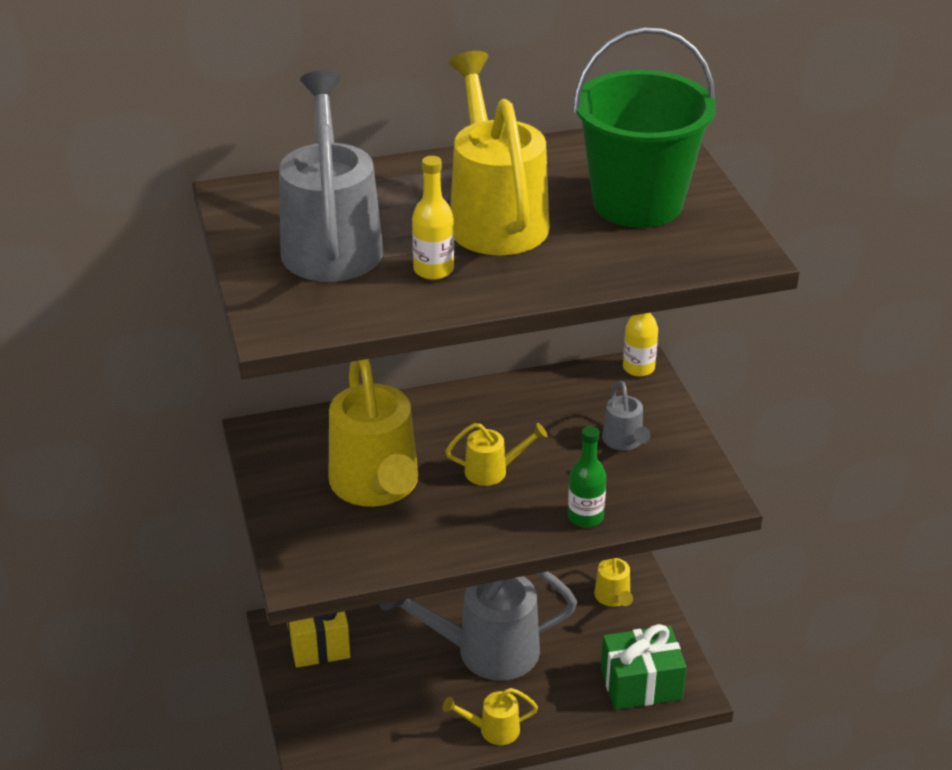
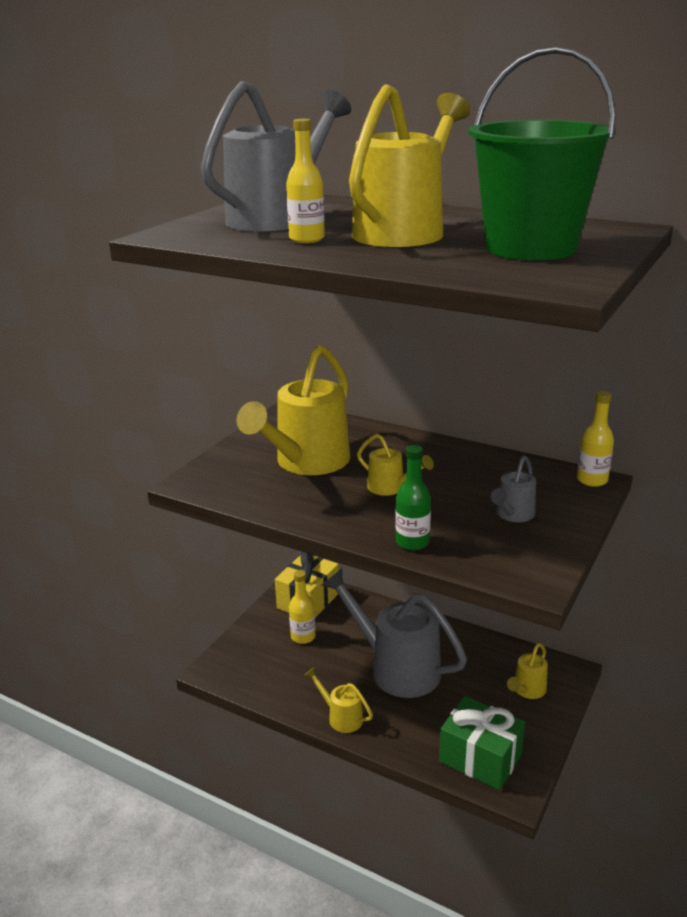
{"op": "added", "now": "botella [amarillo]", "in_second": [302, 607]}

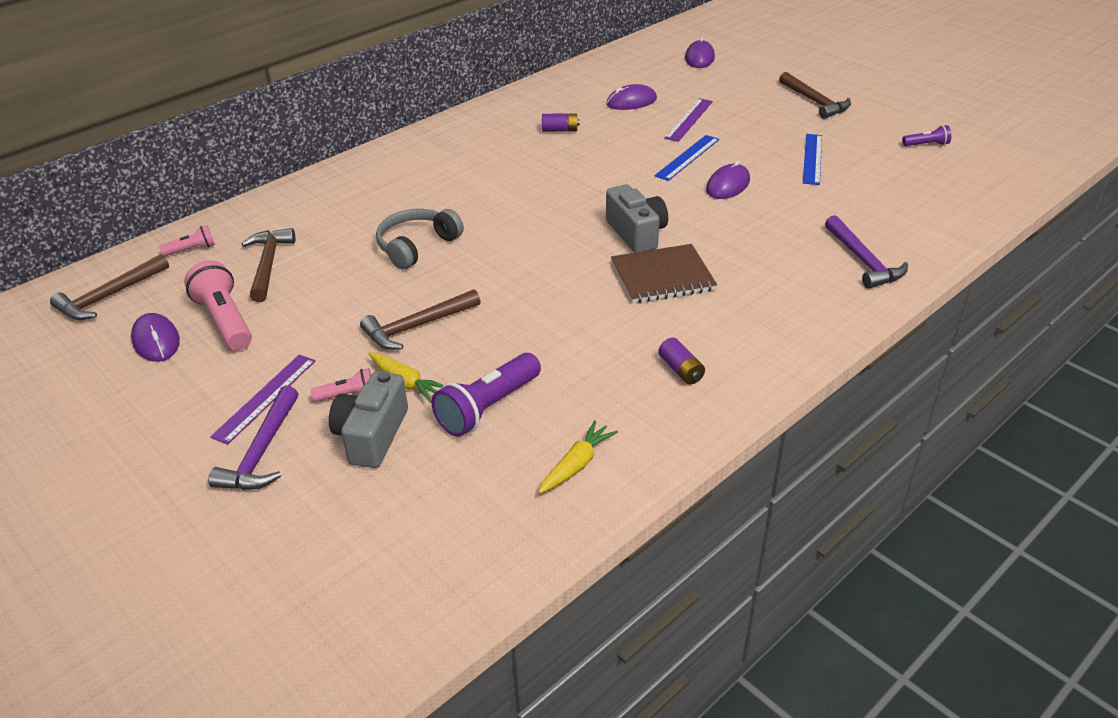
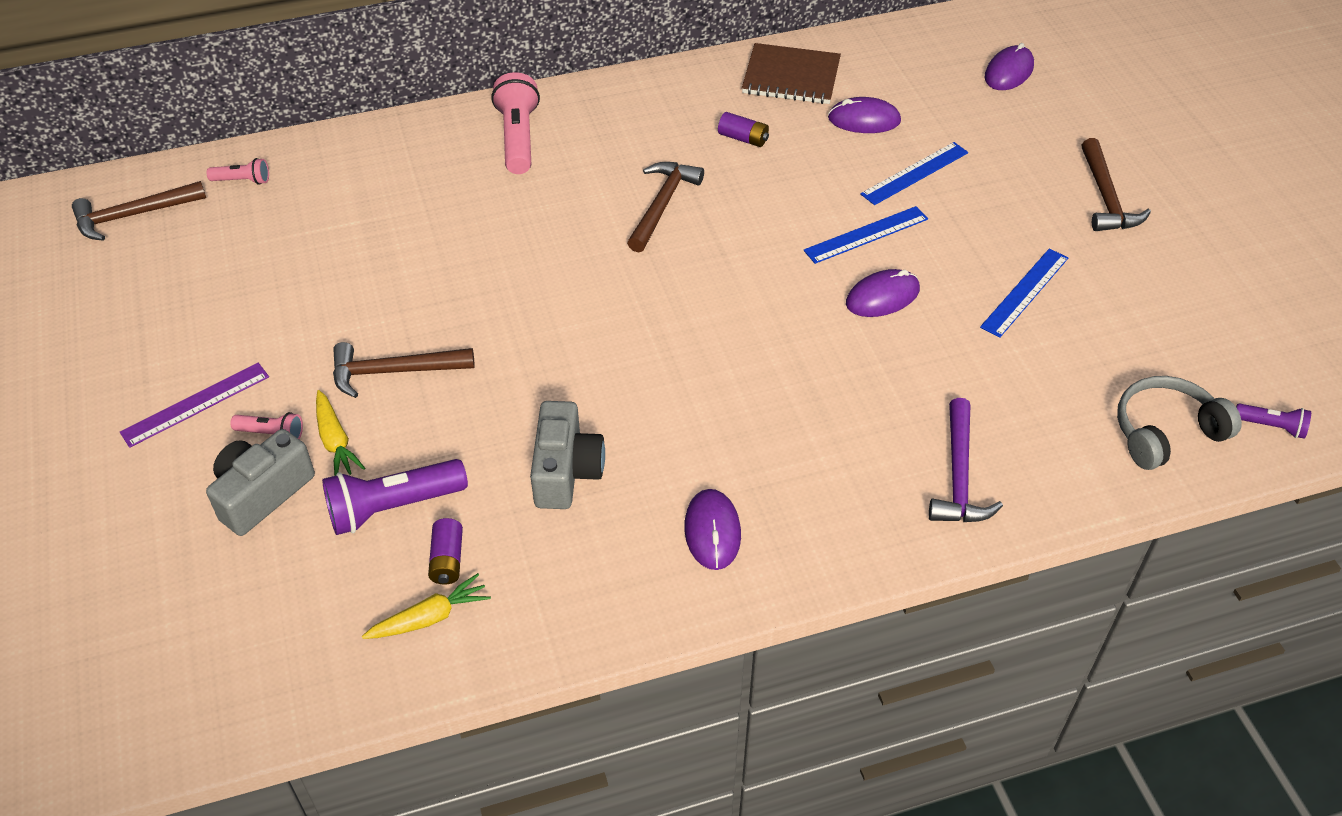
{"op": "recoloured", "was": "regla [morado]", "now": "regla [azul]", "in_first": [688, 120], "in_second": [914, 173]}
{"op": "moved", "was": "lámpara de mano [morado]", "in_first": [926, 135], "in_second": [1273, 421]}
{"op": "moved", "was": "cámara [gris]", "in_first": [637, 218], "in_second": [567, 455]}
{"op": "moved", "was": "auriculares [gris]", "in_first": [420, 239], "in_second": [1179, 423]}
{"op": "moved", "was": "martillo [marrón]", "in_first": [268, 265], "in_second": [665, 207]}
{"op": "moved", "was": "cuaderno [marrón]", "in_first": [664, 273], "in_second": [791, 73]}
{"op": "moved", "was": "lámpara de mano [rosa]", "in_first": [218, 305], "in_second": [515, 123]}
{"op": "moved", "was": "ratón [morado]", "in_first": [155, 337], "in_second": [712, 529]}
{"op": "moved", "was": "pila [morado]", "in_first": [681, 361], "in_second": [445, 551]}
{"op": "removed", "was": "martillo [morado]", "in_first": [253, 438]}

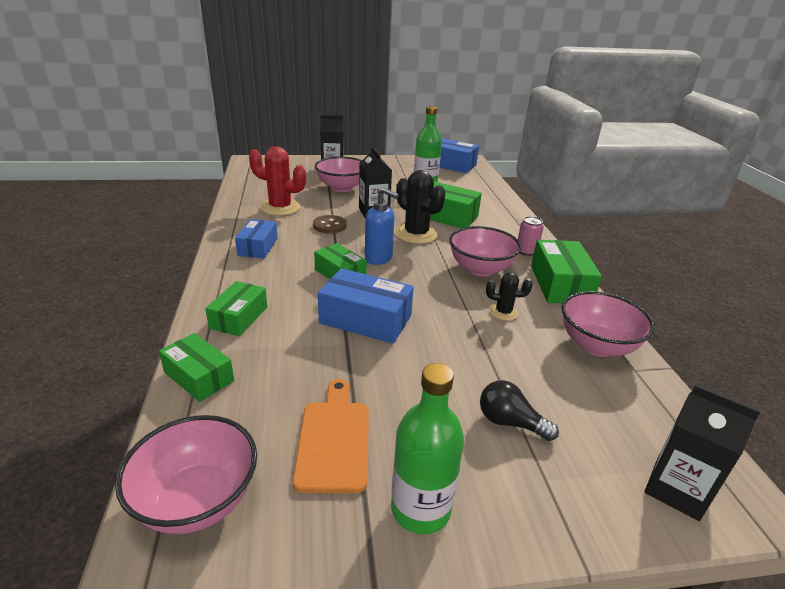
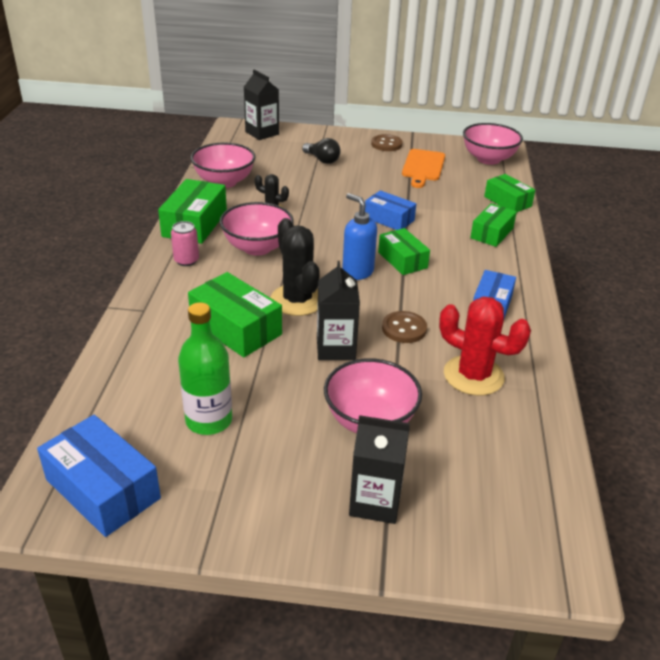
{"op": "resized", "was": "caja [azul]", "in_first": [366, 306], "in_second": [390, 210], "ratio": 0.66}
{"op": "replaced", "was": "botella [verde]", "now": "botón [marrón]", "in_first": [427, 448], "in_second": [386, 142]}

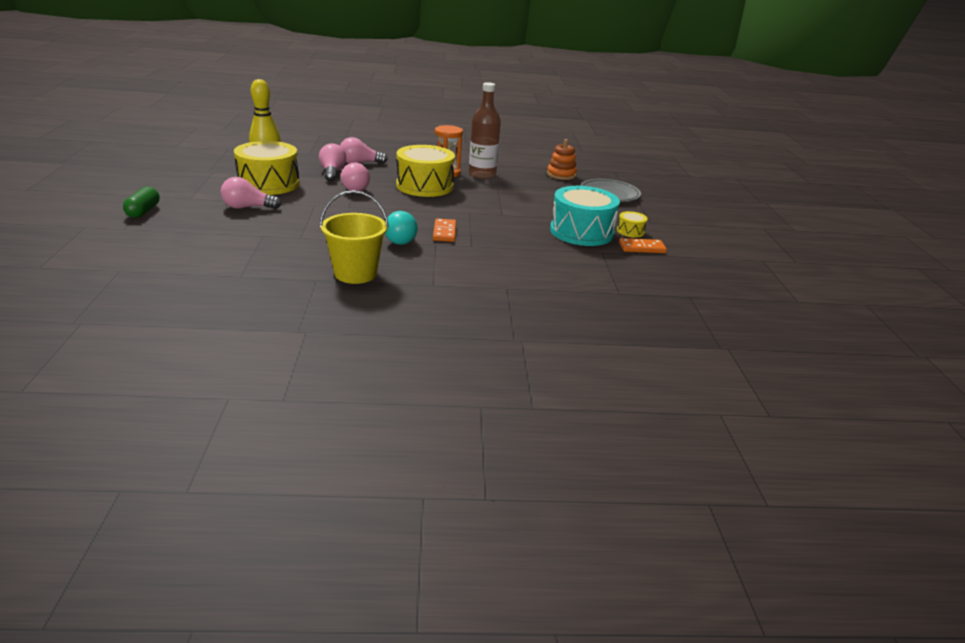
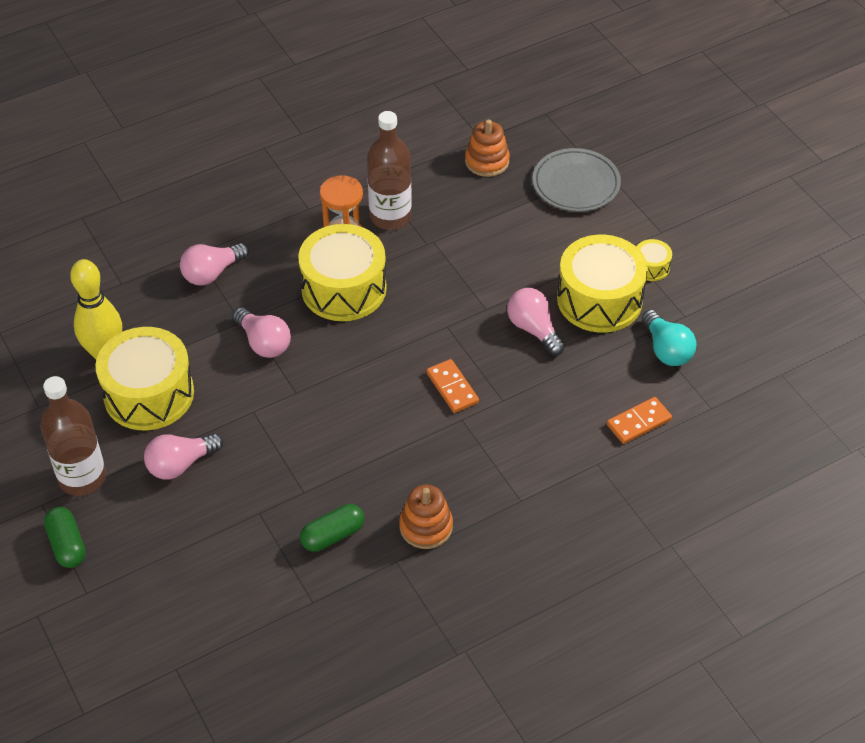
{"op": "moved", "was": "bombilla [rosa]", "in_first": [332, 162], "in_second": [536, 321]}
{"op": "recoloured", "was": "tambor [turquesa]", "now": "tambor [amarillo]", "in_first": [585, 216], "in_second": [602, 284]}
{"op": "replaced", "was": "balde [amarillo]", "now": "juguete apilable [naranja]", "in_first": [354, 237], "in_second": [426, 517]}
{"op": "moved", "was": "bombilla [turquesa]", "in_first": [401, 228], "in_second": [669, 338]}
{"op": "moved", "was": "ficha de dominó [naranja]", "in_first": [643, 245], "in_second": [639, 420]}
{"op": "added", "now": "botella [marrón]", "in_second": [73, 436]}
{"op": "added", "now": "cápsula [verde]", "in_second": [332, 528]}

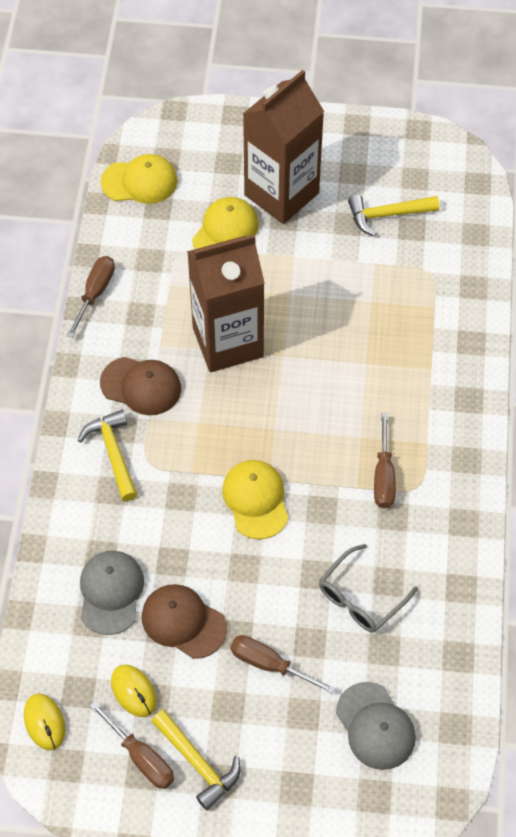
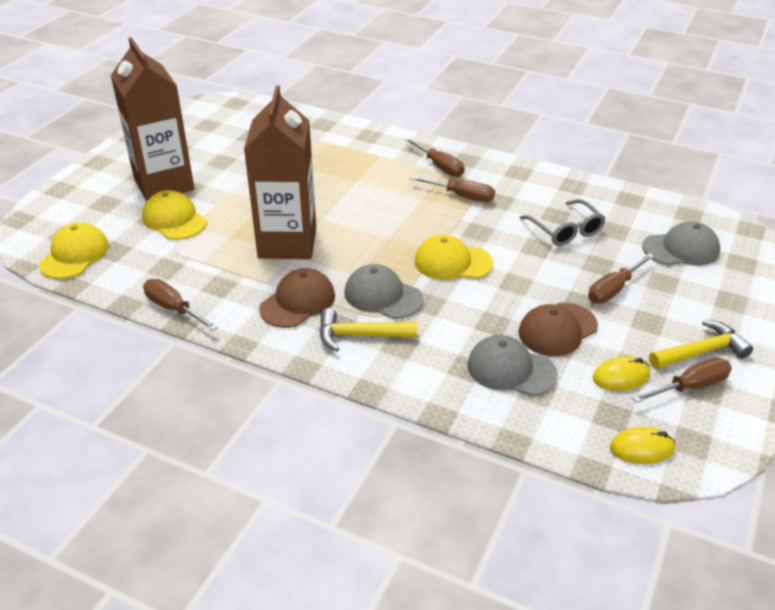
{"op": "removed", "was": "martillo [amarillo]", "in_first": [394, 215]}
{"op": "added", "now": "destornillador [marrón]", "in_second": [435, 157]}
{"op": "added", "now": "gorra [gris]", "in_second": [383, 291]}

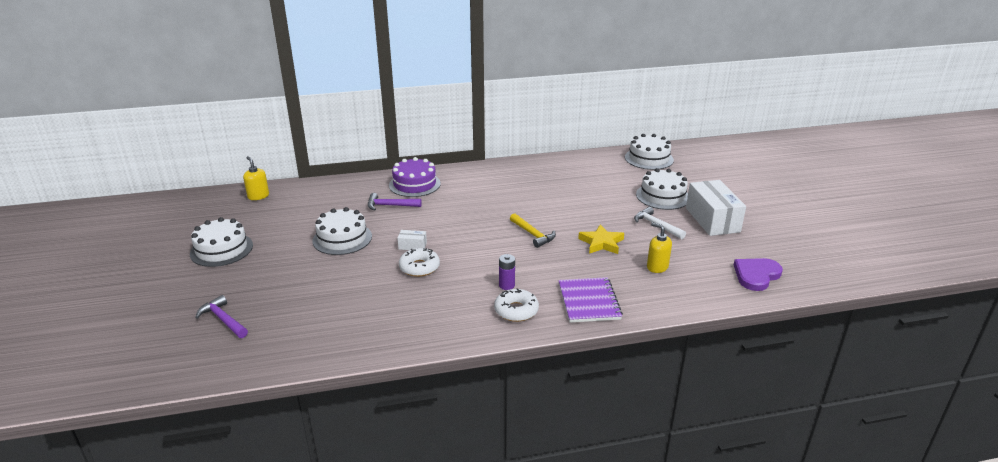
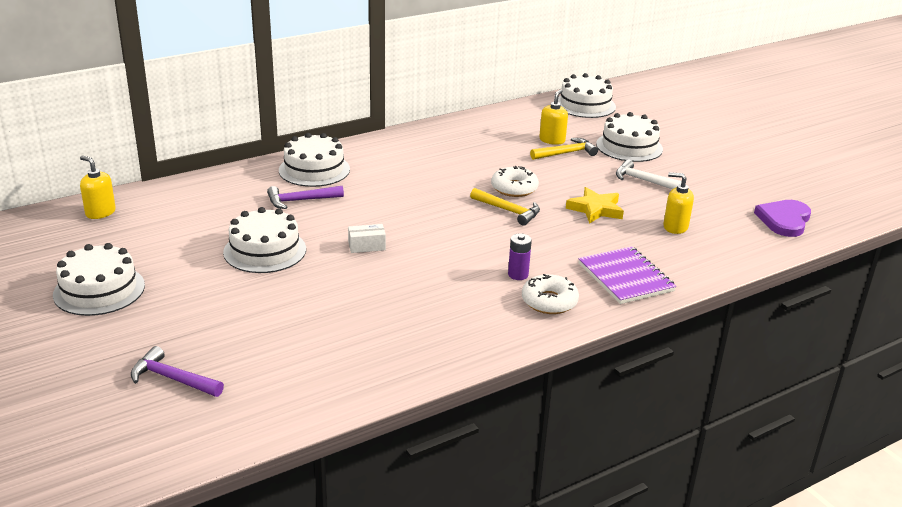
{"op": "recoloured", "was": "tarta [morado]", "now": "tarta [blanco]", "in_first": [415, 177], "in_second": [314, 160]}
{"op": "removed", "was": "caja [blanco]", "in_first": [716, 208]}
{"op": "moved", "was": "rosquilla [blanco]", "in_first": [419, 262], "in_second": [515, 181]}
{"op": "added", "now": "dispensador de jabón [amarillo]", "in_second": [553, 117]}
{"op": "added", "now": "martillo [amarillo]", "in_second": [564, 149]}

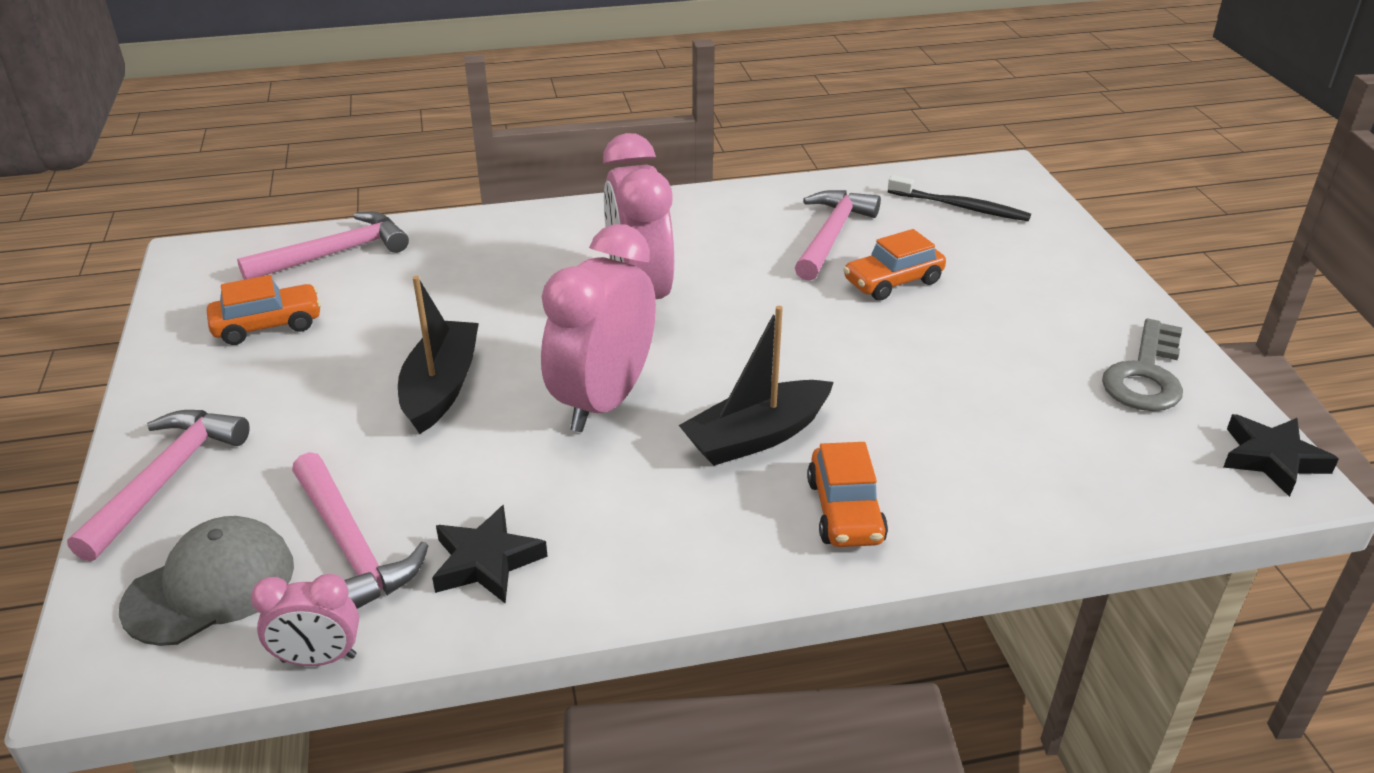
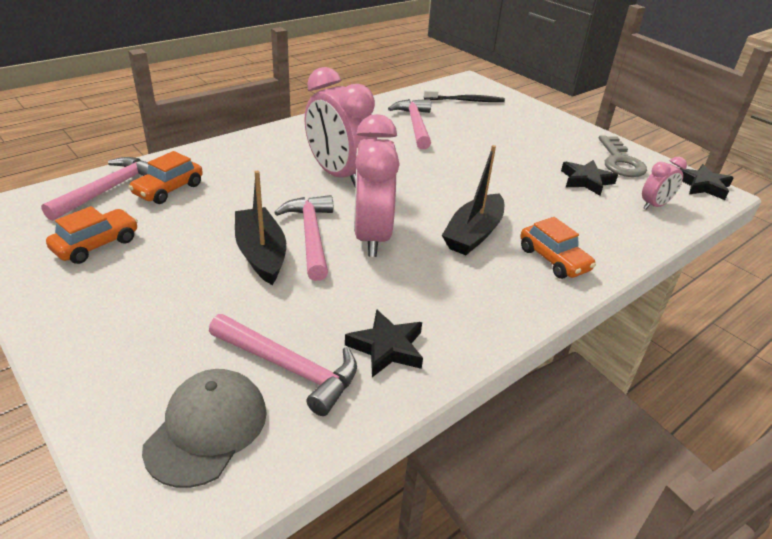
{"op": "moved", "was": "coche [naranja]", "in_first": [894, 265], "in_second": [165, 177]}
{"op": "moved", "was": "martillo [rosa]", "in_first": [158, 486], "in_second": [303, 238]}
{"op": "moved", "was": "despertador [rosa]", "in_first": [305, 620], "in_second": [664, 183]}
{"op": "added", "now": "estrella [negro]", "in_second": [589, 178]}

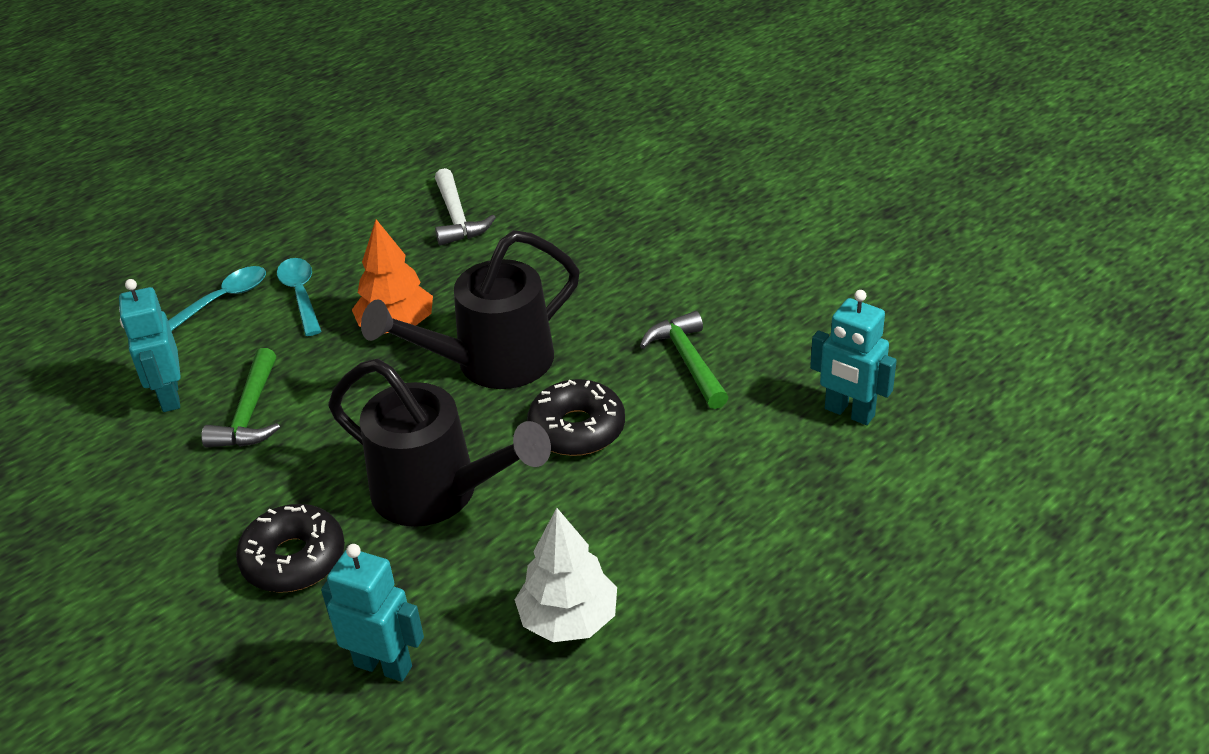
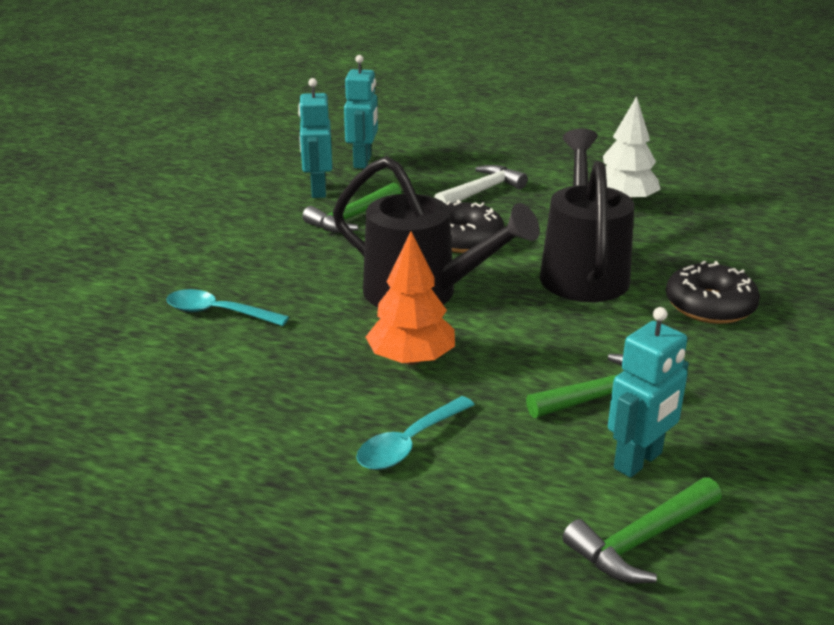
{"op": "moved", "was": "martillo [blanco]", "in_first": [465, 207], "in_second": [481, 184]}
{"op": "moved", "was": "cuchara [turquesa]", "in_first": [217, 298], "in_second": [227, 307]}
{"op": "moved", "was": "robot [turquesa]", "in_first": [372, 613], "in_second": [315, 138]}
{"op": "added", "now": "martillo [verde]", "in_second": [642, 530]}

